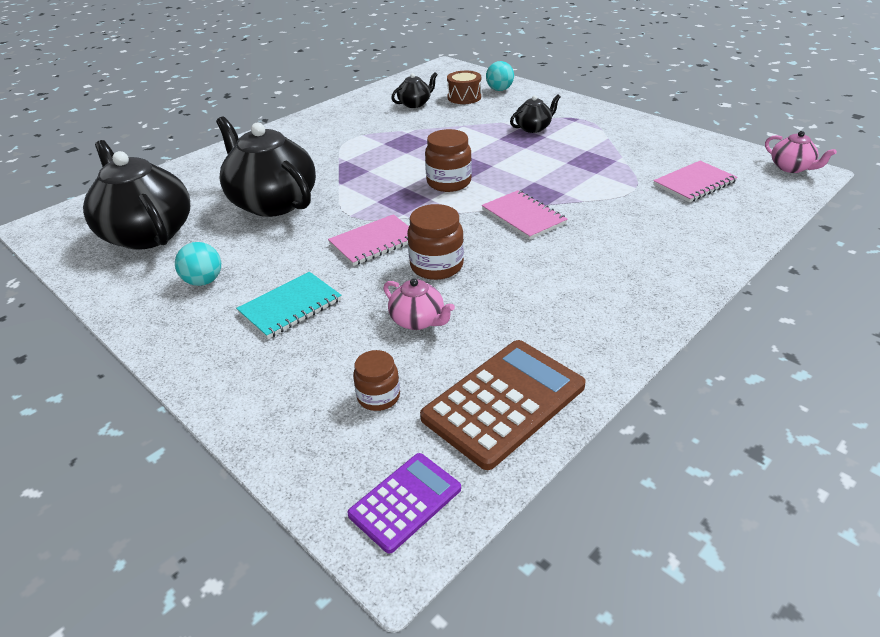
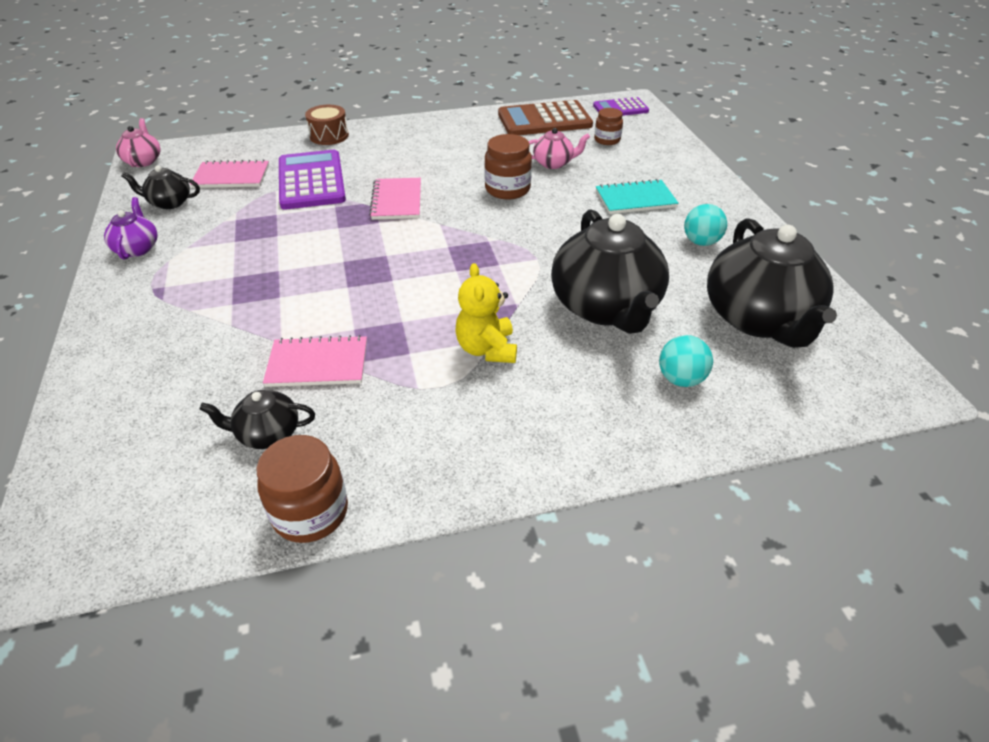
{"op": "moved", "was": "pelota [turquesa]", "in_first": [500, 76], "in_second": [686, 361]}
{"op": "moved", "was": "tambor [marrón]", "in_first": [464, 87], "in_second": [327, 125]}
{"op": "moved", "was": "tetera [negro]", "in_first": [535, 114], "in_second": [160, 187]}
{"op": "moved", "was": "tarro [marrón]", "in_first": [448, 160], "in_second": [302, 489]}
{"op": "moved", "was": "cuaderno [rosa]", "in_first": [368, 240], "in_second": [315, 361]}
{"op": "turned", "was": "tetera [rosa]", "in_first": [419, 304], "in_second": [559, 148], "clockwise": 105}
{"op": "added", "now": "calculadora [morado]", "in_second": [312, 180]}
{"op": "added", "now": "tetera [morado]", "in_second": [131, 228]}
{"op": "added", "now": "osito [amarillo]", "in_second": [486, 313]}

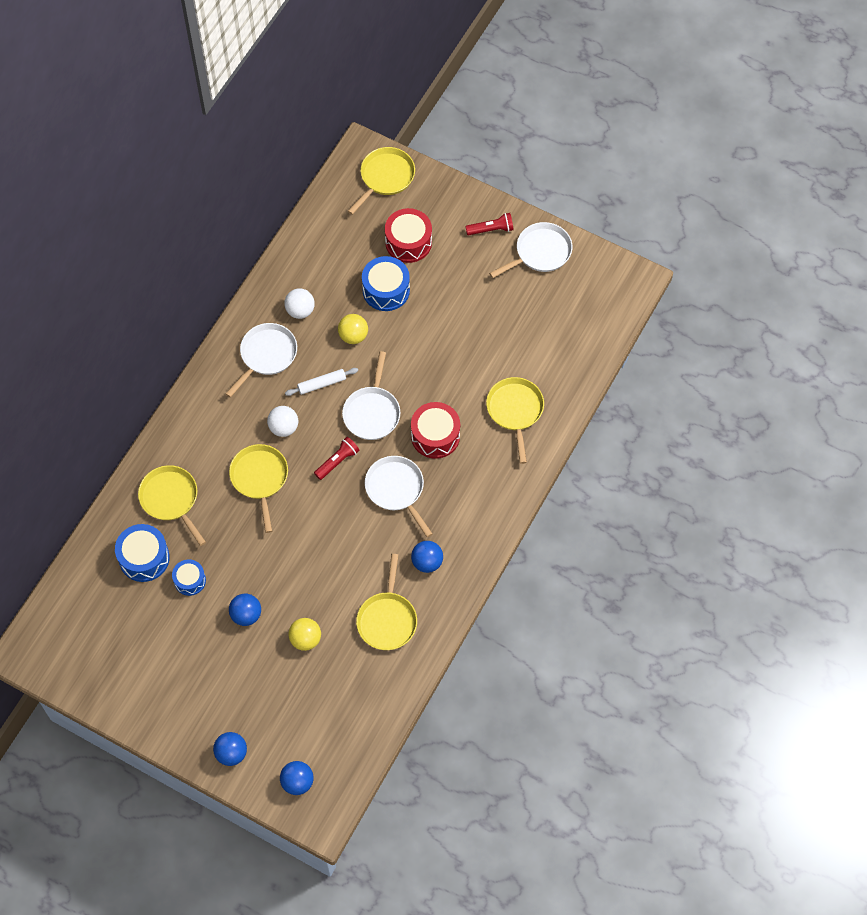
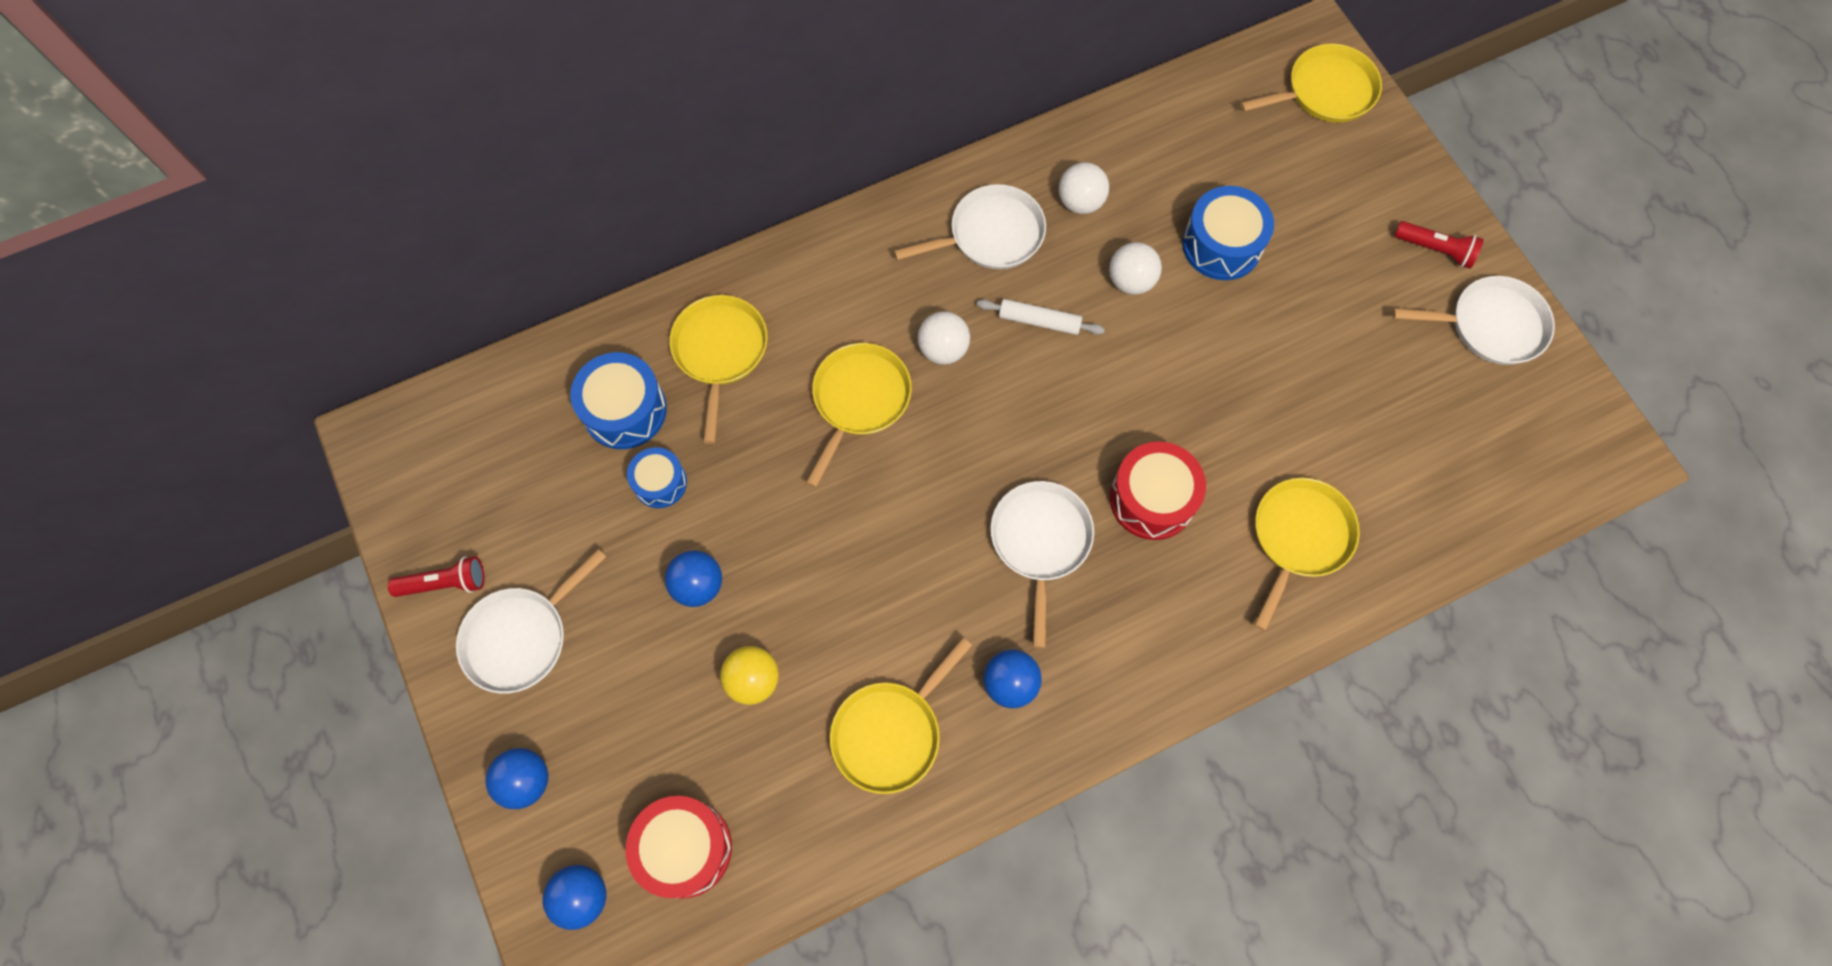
{"op": "moved", "was": "tambor [rojo]", "in_first": [408, 235], "in_second": [679, 847]}
{"op": "recoloured", "was": "pelota [amarillo]", "now": "pelota [blanco]", "in_first": [353, 329], "in_second": [1135, 268]}
{"op": "moved", "was": "sartén [blanco]", "in_first": [371, 395], "in_second": [531, 621]}
{"op": "moved", "was": "lámpara de mano [rojo]", "in_first": [337, 458], "in_second": [436, 576]}

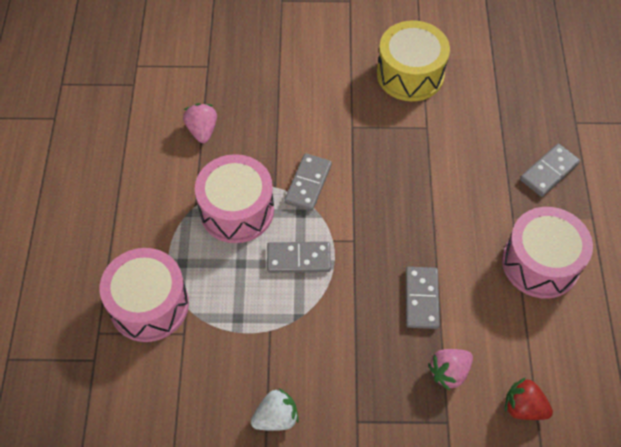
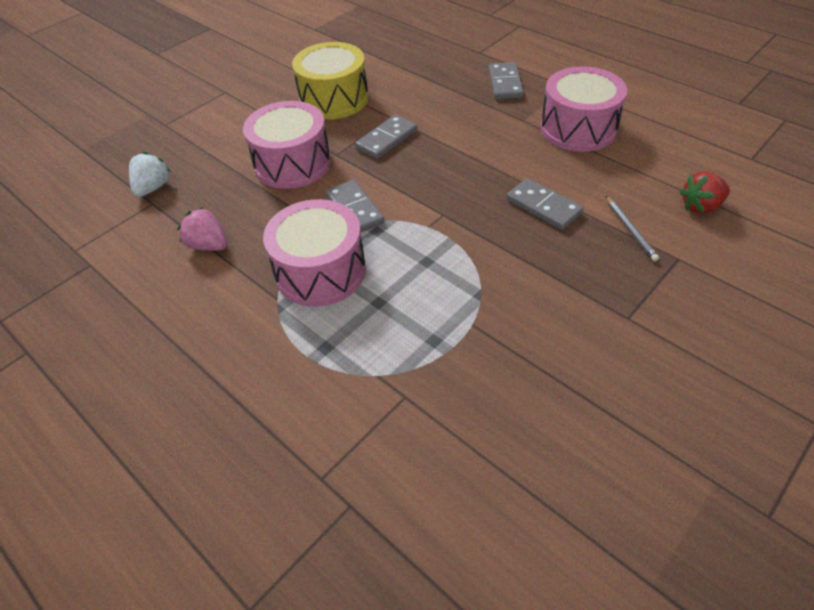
{"op": "moved", "was": "ficha de dominó [gris]", "in_first": [299, 257], "in_second": [386, 137]}
{"op": "moved", "was": "tambor [rosa]", "in_first": [144, 295], "in_second": [287, 145]}
{"op": "replaced", "was": "fresa [rosa]", "now": "lápiz [gris]", "in_first": [450, 370], "in_second": [632, 229]}
{"op": "moved", "was": "fresa [blanco]", "in_first": [275, 409], "in_second": [150, 174]}

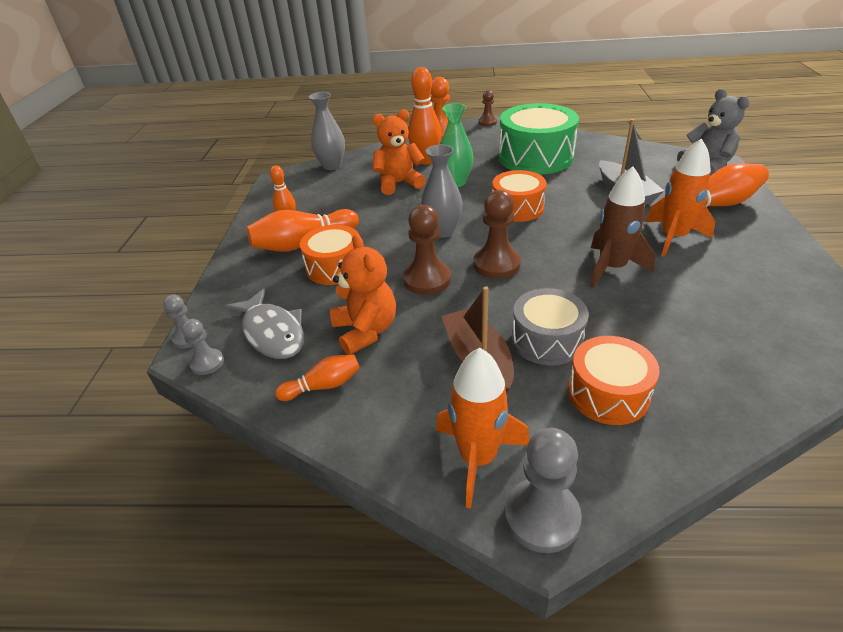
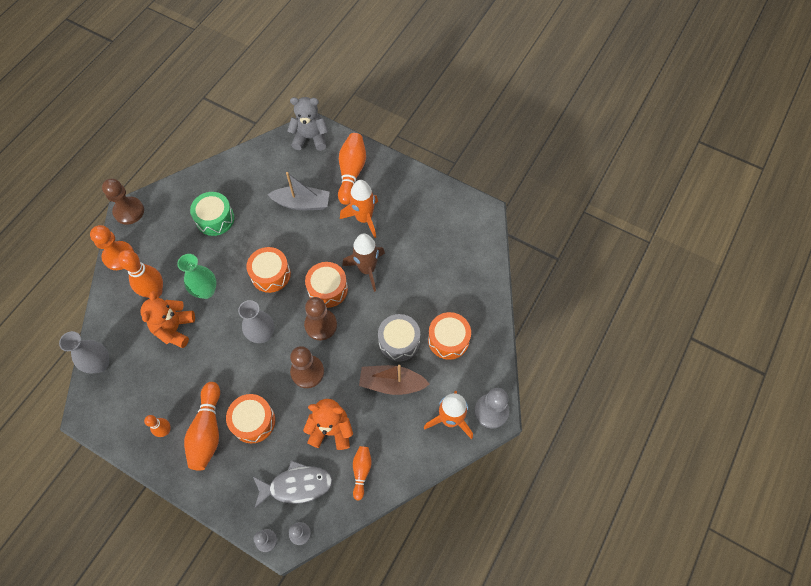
{"op": "resized", "was": "peón [marrón]", "in_first": [488, 108], "in_second": [123, 202], "ratio": 1.7}
{"op": "resized", "was": "tambor [verde]", "in_first": [539, 139], "in_second": [212, 214], "ratio": 0.61}
{"op": "added", "now": "tambor [naranja]", "in_second": [326, 285]}

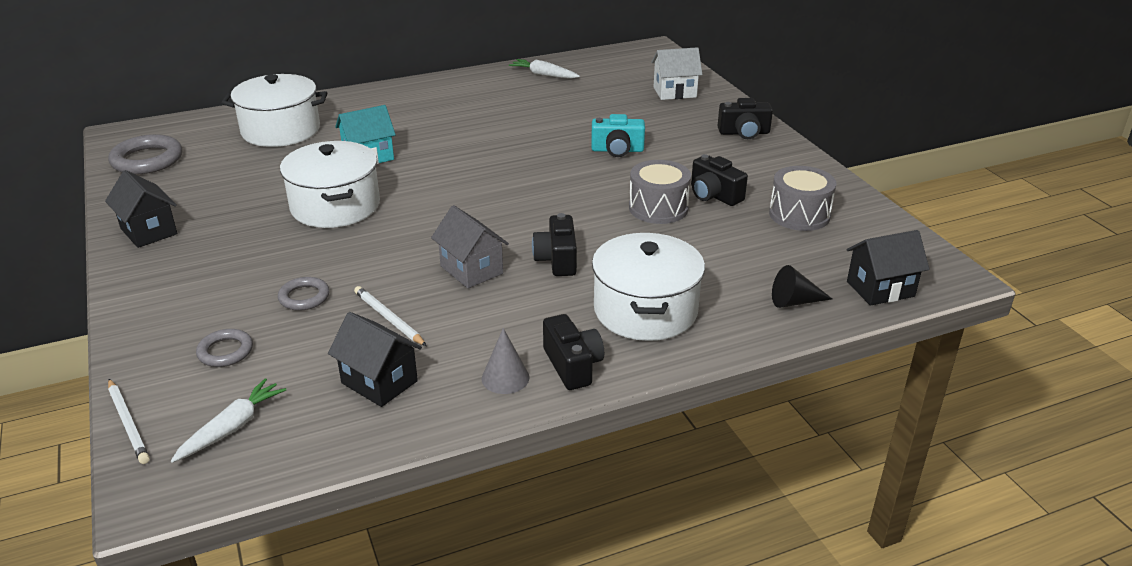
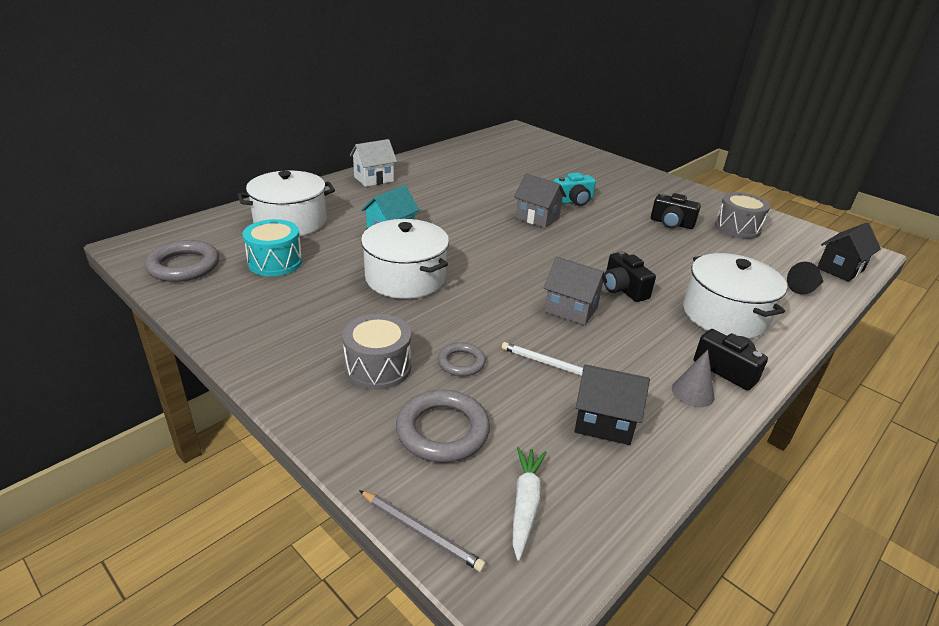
{"op": "moved", "was": "casa [blanco]", "in_first": [677, 73], "in_second": [373, 163]}
{"op": "removed", "was": "zanahoria [blanco]", "in_first": [544, 68]}
{"op": "removed", "was": "cámara [negro]", "in_first": [745, 118]}
{"op": "moved", "was": "tambor [gris]", "in_first": [660, 192], "in_second": [376, 352]}
{"op": "removed", "was": "casa [negro]", "in_first": [141, 209]}
{"op": "resized", "was": "anillo [gris]", "in_first": [224, 348], "in_second": [443, 426], "ratio": 1.71}
{"op": "recoloured", "was": "lápiz [blanco]", "now": "lápiz [gris]", "in_first": [129, 421], "in_second": [422, 531]}
{"op": "added", "now": "casa [gris]", "in_second": [540, 200]}
{"op": "added", "now": "tambor [turquesa]", "in_second": [272, 247]}

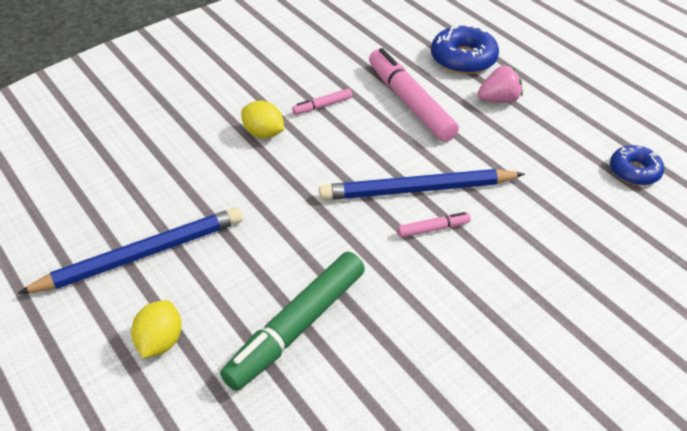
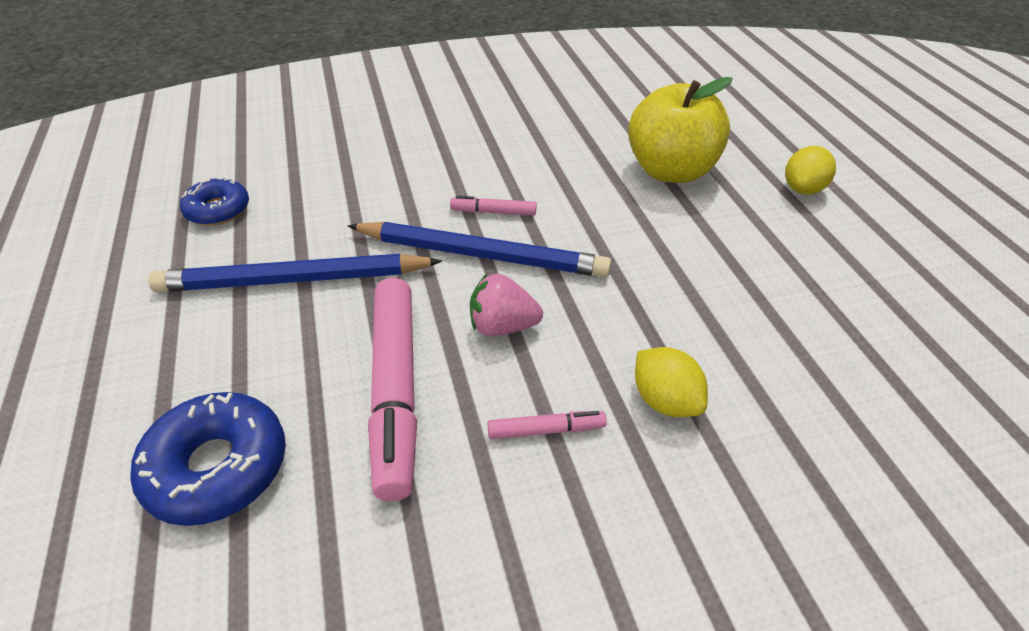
{"op": "moved", "was": "fresa [rosa]", "in_first": [500, 84], "in_second": [506, 305]}
{"op": "moved", "was": "lápiz [azul]", "in_first": [130, 250], "in_second": [295, 273]}
{"op": "replaced", "was": "rotulador [verde]", "now": "manzana [amarillo]", "in_first": [292, 321], "in_second": [680, 130]}

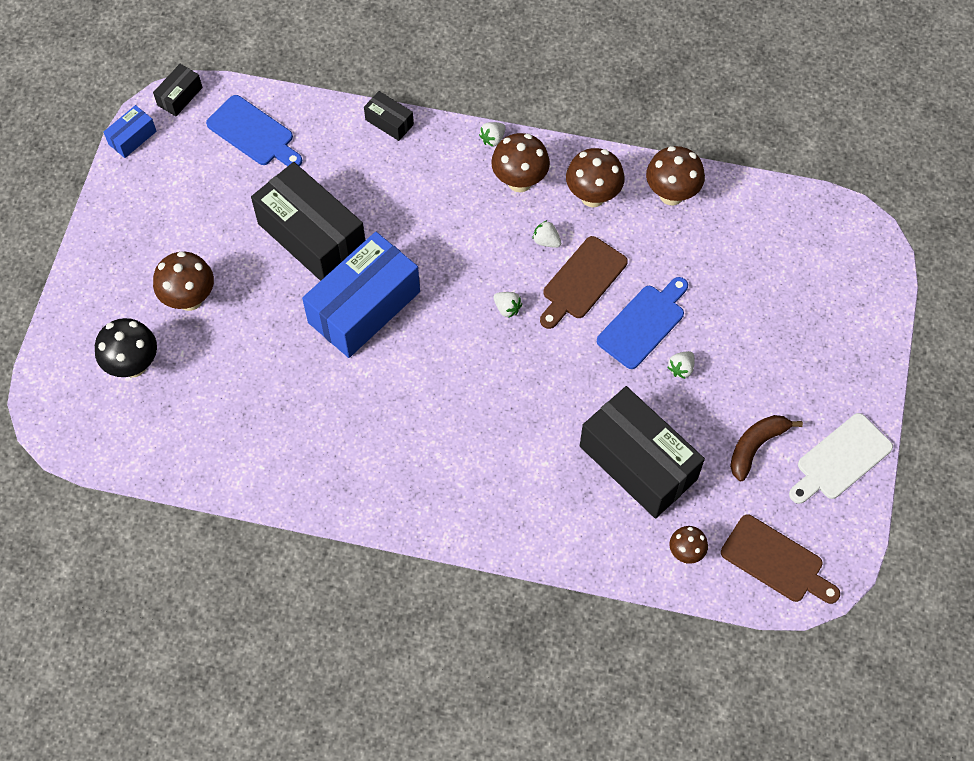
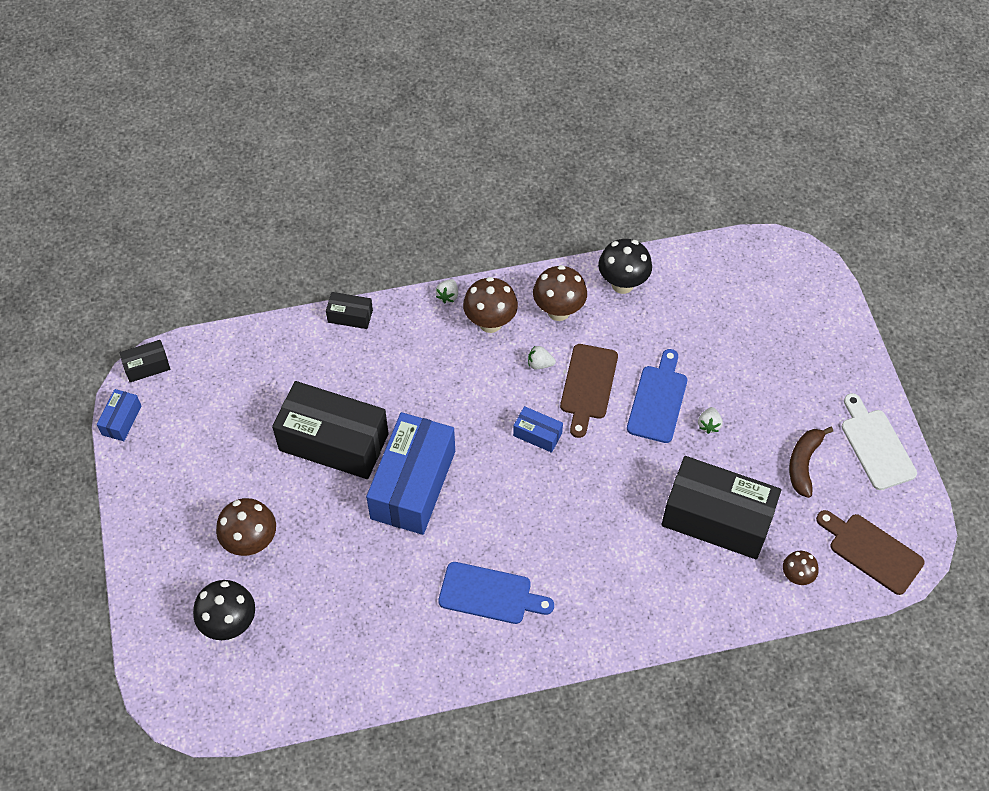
{"op": "turned", "was": "caja [negro]", "in_first": [178, 90], "in_second": [145, 361], "clockwise": 60}
{"op": "moved", "was": "tabla de cortar [azul]", "in_first": [254, 130], "in_second": [496, 593]}
{"op": "recoloured", "was": "seta [marrón]", "now": "seta [negro]", "in_first": [675, 175], "in_second": [625, 266]}
{"op": "replaced", "was": "fresa [blanco]", "now": "caja [azul]", "in_first": [508, 305], "in_second": [538, 429]}
{"op": "turned", "was": "tabla de cortar [blanco]", "in_first": [841, 458], "in_second": [879, 441], "clockwise": 135}
{"op": "turned", "was": "tabla de cortar [marrón]", "in_first": [780, 559], "in_second": [870, 552], "clockwise": -150}

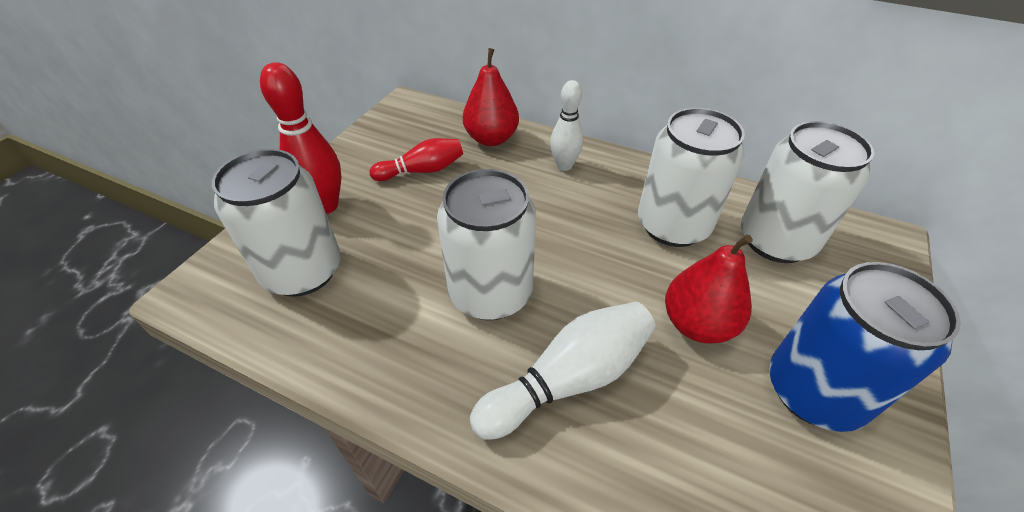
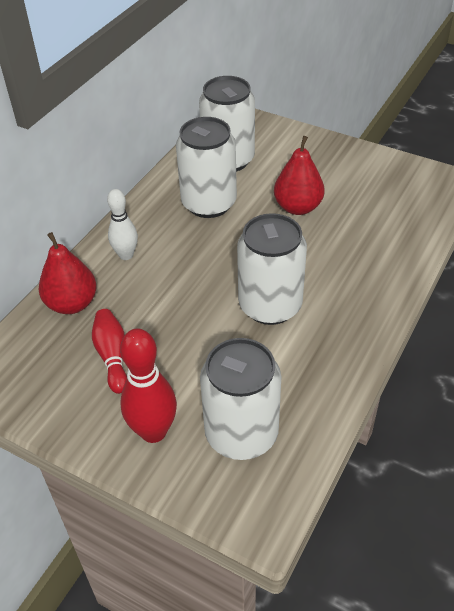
{"op": "removed", "was": "lata [azul]", "in_first": [865, 347]}
{"op": "removed", "was": "bolo [blanco]", "in_first": [563, 371]}

